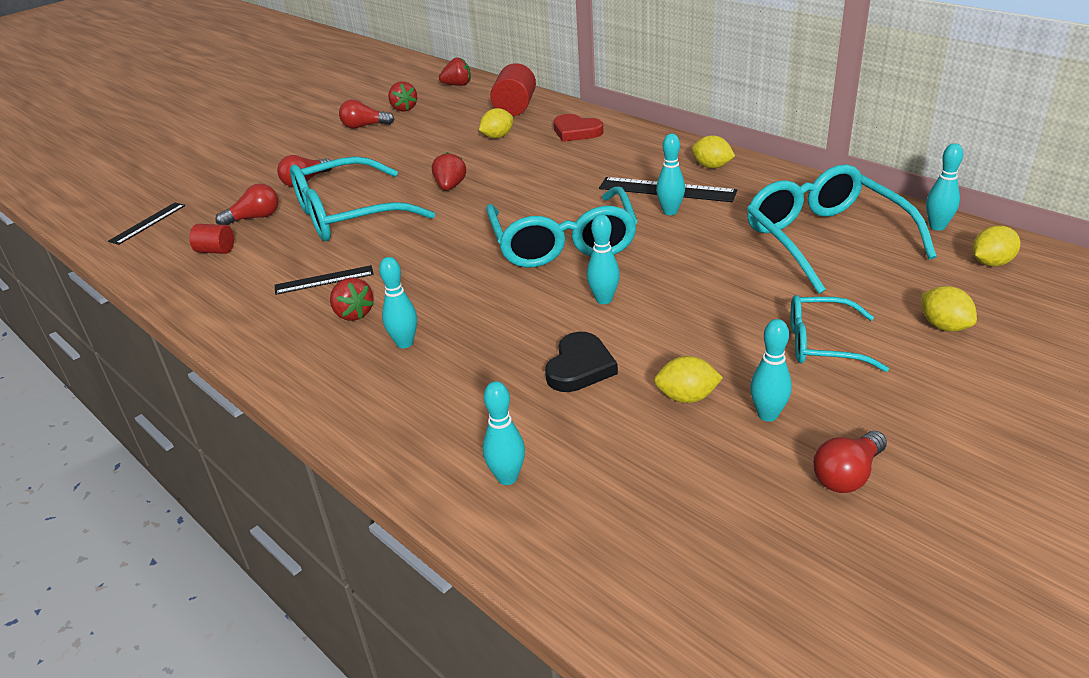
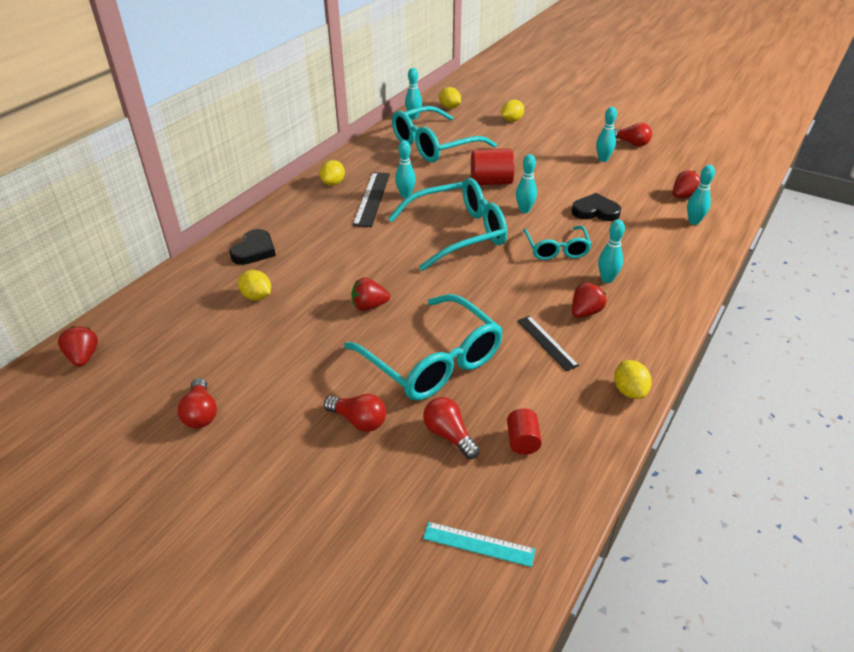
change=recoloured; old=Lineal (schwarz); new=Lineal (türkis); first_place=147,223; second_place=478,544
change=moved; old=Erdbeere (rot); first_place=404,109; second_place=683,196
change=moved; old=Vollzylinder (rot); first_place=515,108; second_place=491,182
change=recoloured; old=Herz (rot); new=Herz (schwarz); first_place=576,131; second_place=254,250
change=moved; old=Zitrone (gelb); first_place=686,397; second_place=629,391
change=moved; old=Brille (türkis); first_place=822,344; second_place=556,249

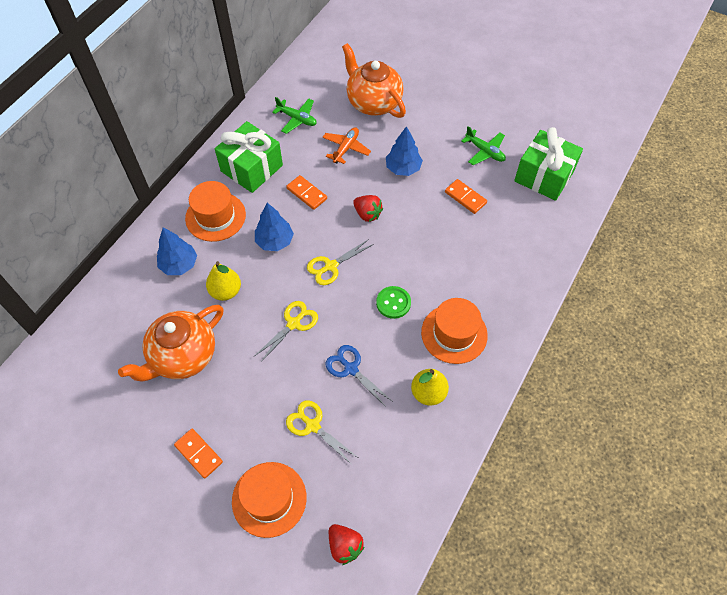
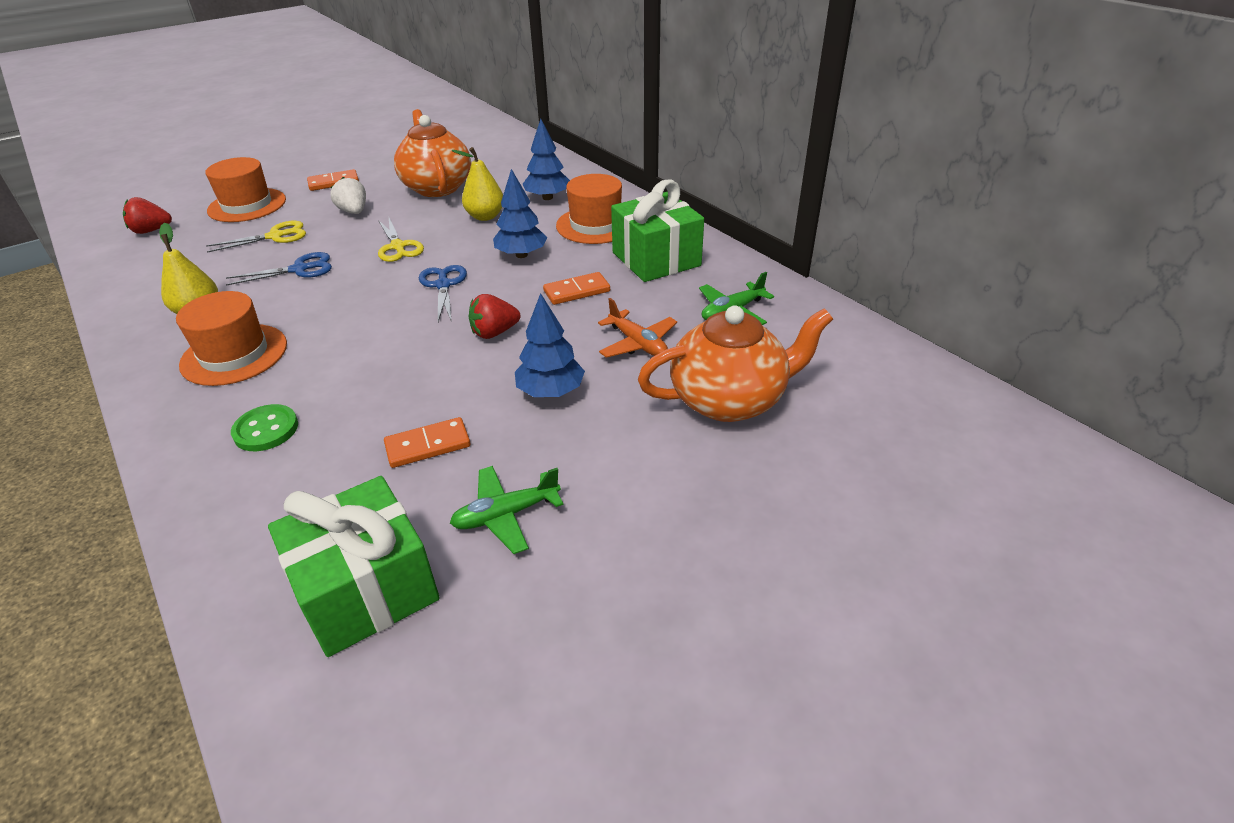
change=recoloured; old=Schere (gelb); new=Schere (blau); first_place=331,266; second_place=443,285
change=moved; old=Knopf (grün); first_place=393,303; second_place=266,430
change=added; new=Erdbeere (weiß); second_place=354,212

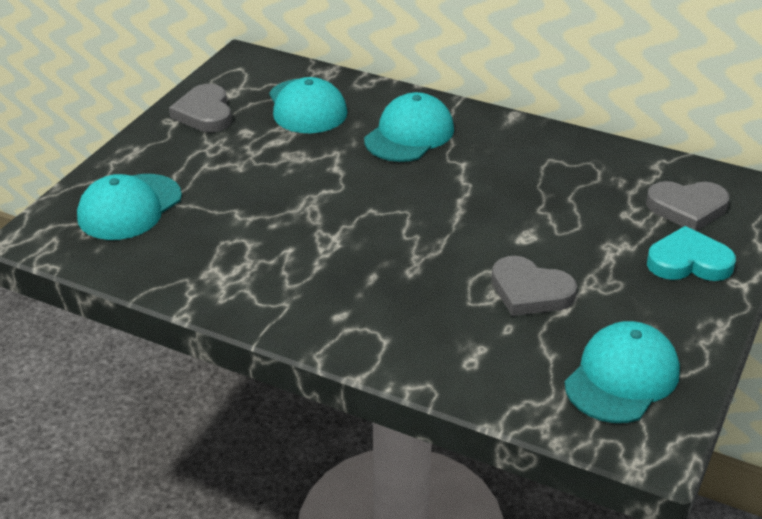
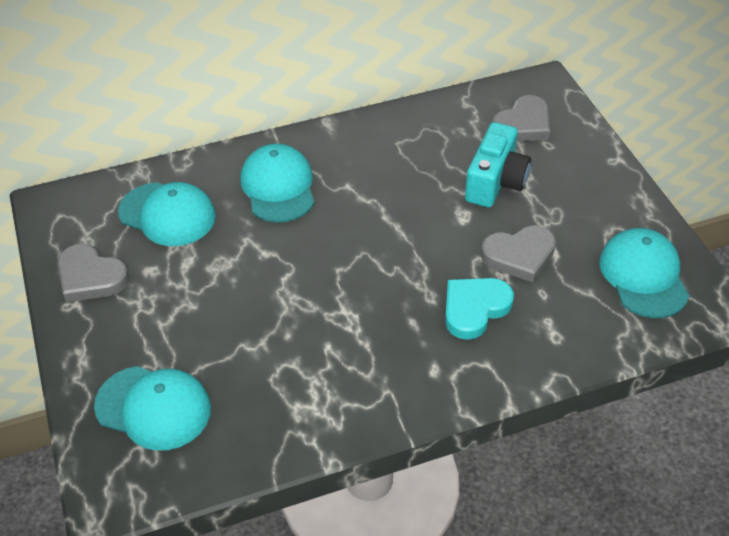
change=turned; old=Kappe (türkis); first_place=129,207; second_place=153,407; degrees=-60
change=moved; old=Herz (türkis); first_place=688,261; second_place=474,309
change=added; new=Kamera (türkis); second_place=495,182

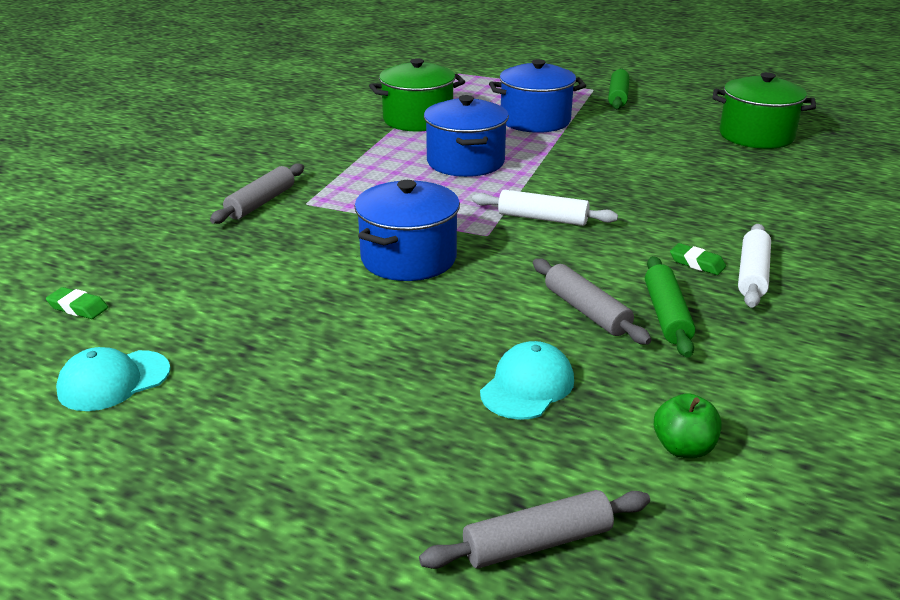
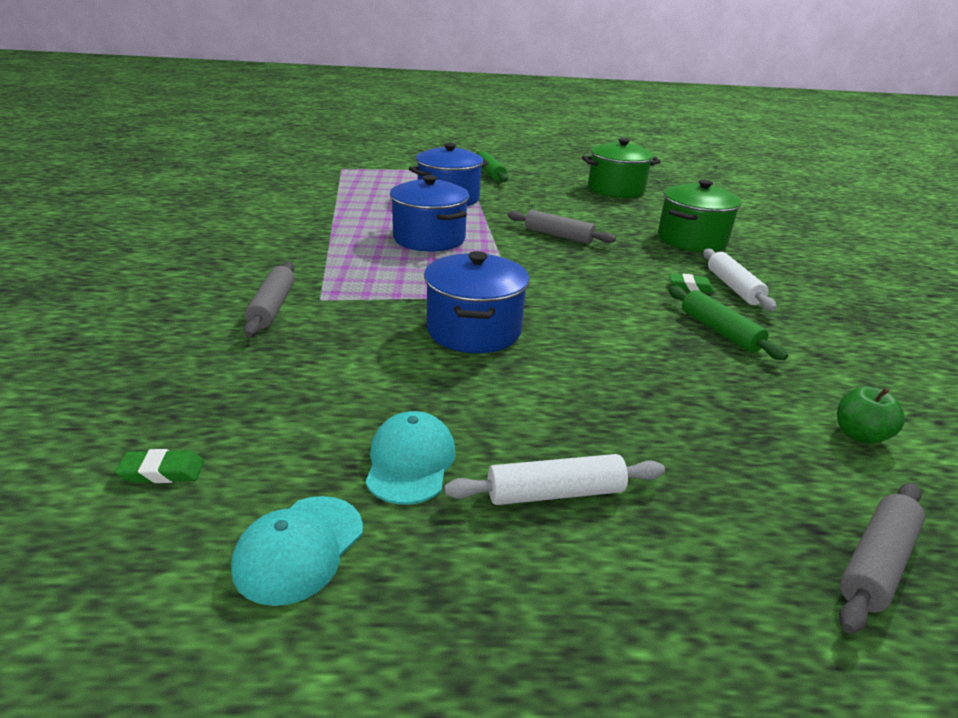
change=moved; old=Kochtopf (grün); first_place=418,120; second_place=692,240
change=moved; old=Nudelholz (weiß); first_place=542,218; second_place=555,493
change=moved; old=Kappe (türkis); first_place=527,386; second_place=410,462
change=moved; old=Nudelholz (grau); first_place=586,311; second_place=558,235

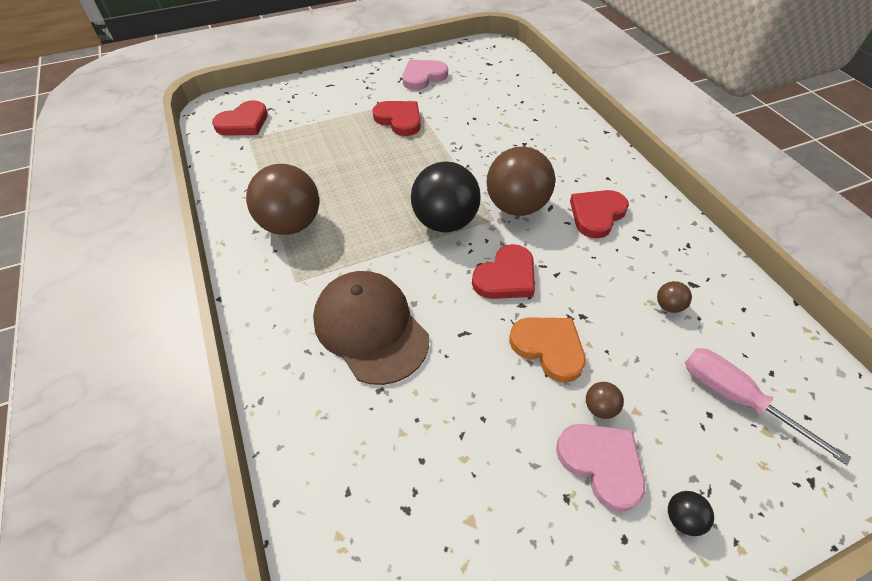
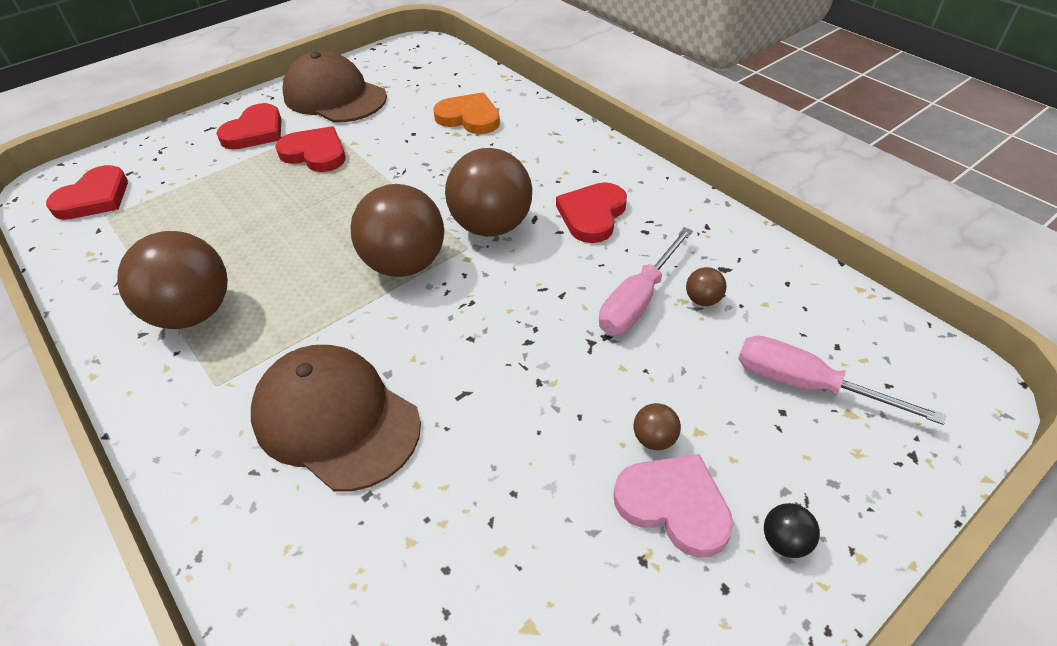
change=replaced; old=Herz (rosa); new=Kappe (braun); first_place=423,77; second_place=334,96
change=recoloured; old=Ball (schwarz); new=Ball (braun); first_place=445,222; second_place=405,264
change=moved; old=Herz (rot); first_place=506,277; second_place=255,131
change=moved; old=Herz (orange); first_place=548,348; second_place=469,117
change=added; new=Schraubenzieher (rosa); second_place=638,300

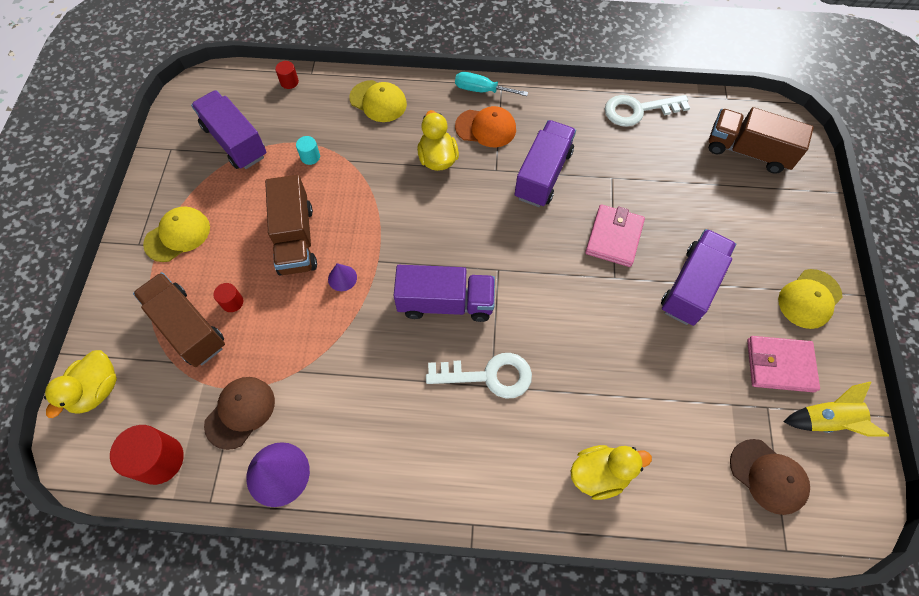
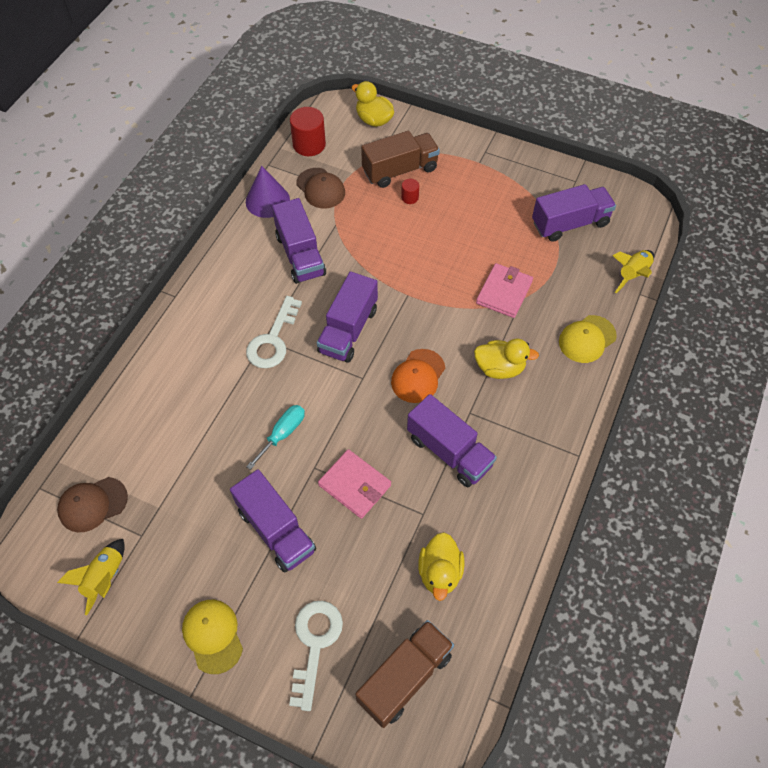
change=removed; old=Kappe (gelb); first_place=178,235
change=removed; old=Lastwagen (braun); first_place=295,239
change=replaced; old=Vollzylinder (rot); new=Rakete (gelb); first_place=289,82; second_place=632,275
change=removed; old=Vollzylinder (türkis); first_place=310,157
change=removed; old=Kegel (lila); first_place=342,278
change=moved; old=Schraubenzieher (türkis); first_place=481,90; second_place=282,434
change=moved; old=Kappe (orange); first_place=486,128; second_place=418,376
change=moved; old=Ente (gelb); first_place=599,474; second_place=440,572
change=moved; old=Schlüssel (weiß); first_place=638,110; second_place=315,644
change=moved; old=Geldbörse (rosa); first_place=779,365; second_place=504,292
change=added; new=Lastwagen (lila); second_place=300,255

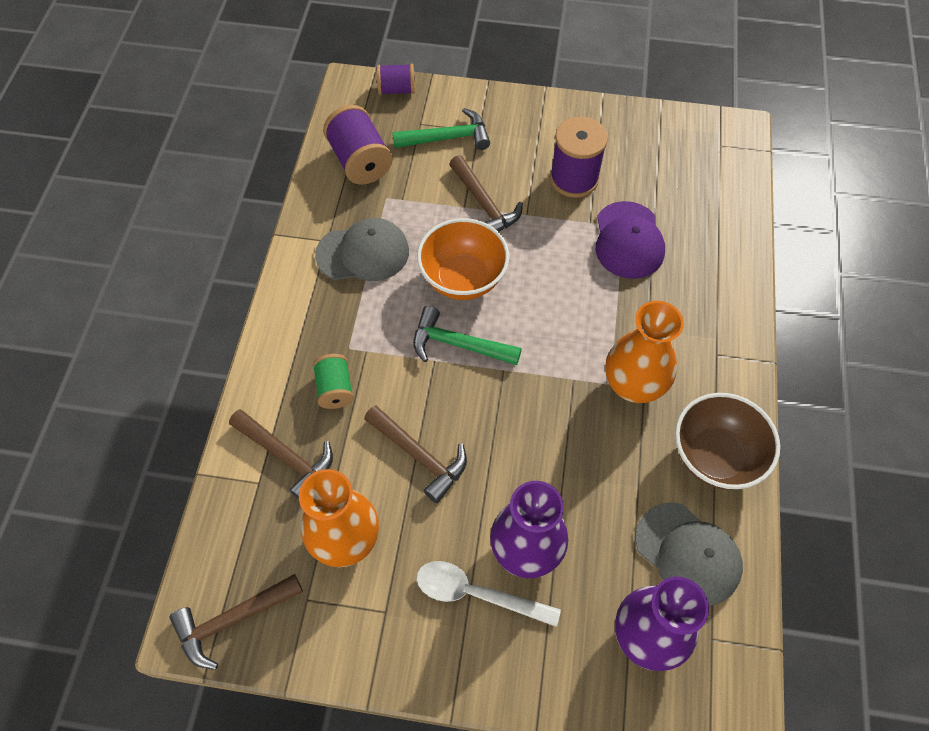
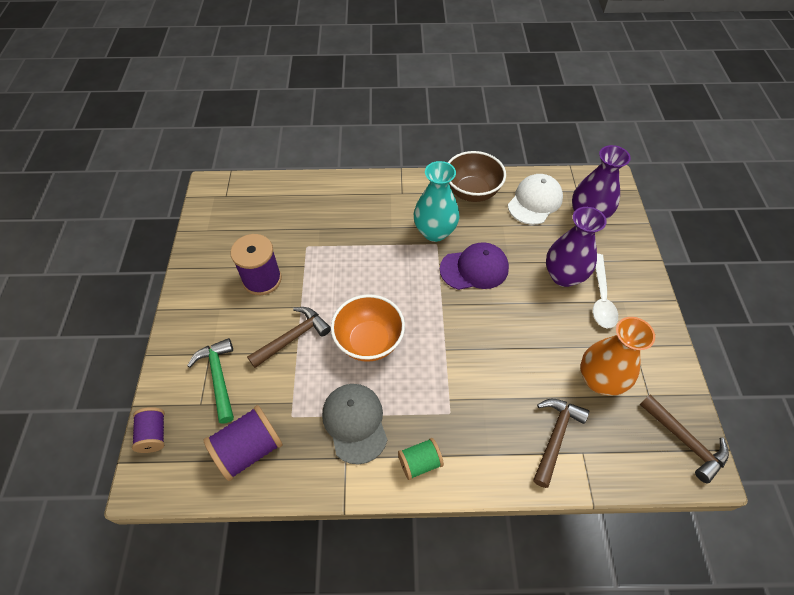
change=moved; old=Garnrolle (grün); first_place=335,389; second_place=420,462
change=removed; old=Hammer (braun); first_place=420,456
change=removed; old=Hammer (grün); first_place=458,344
change=moved; old=Kappe (lila); first_place=628,240; second_place=474,268
change=recoloured; old=Vase (orange); new=Vase (türkis); first_place=633,385; second_place=434,232
change=recoloured; old=Kappe (grau); new=Kappe (weiß); first_place=688,553; second_place=535,201

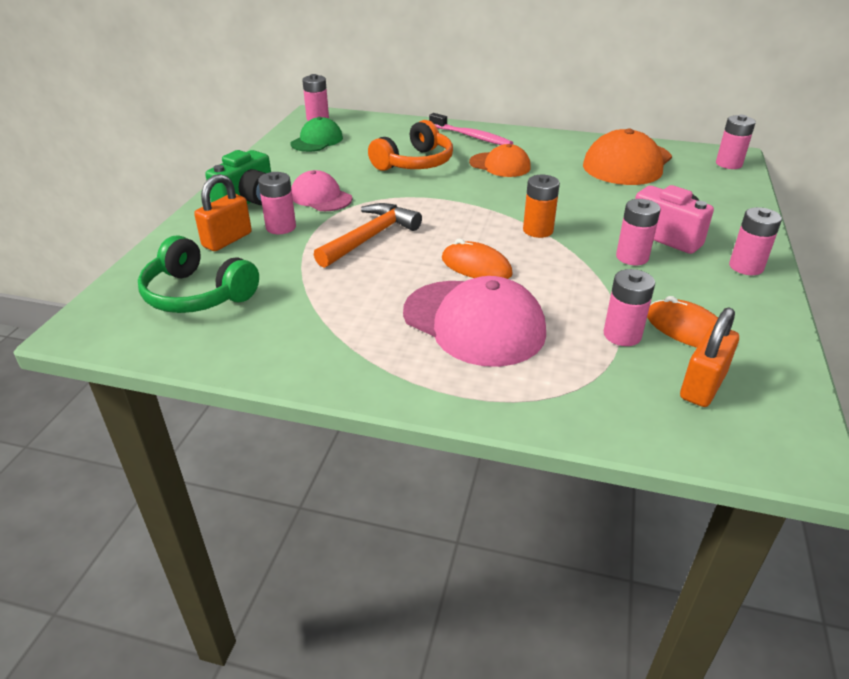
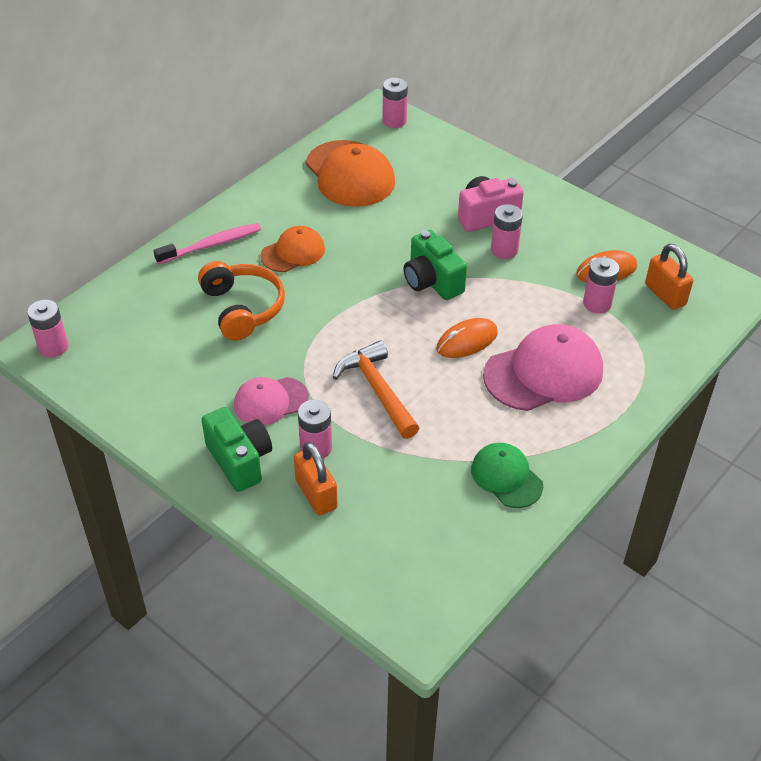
change=removed; old=Kopfhörer (grün); first_place=197,294
change=moved; old=Kappe (grün); first_place=317,140; second_place=506,477
change=replaced; old=Batterie (orange); new=Kamera (grün); first_place=538,230; second_place=432,281
change=removed; old=Batterie (rosa); first_place=746,267

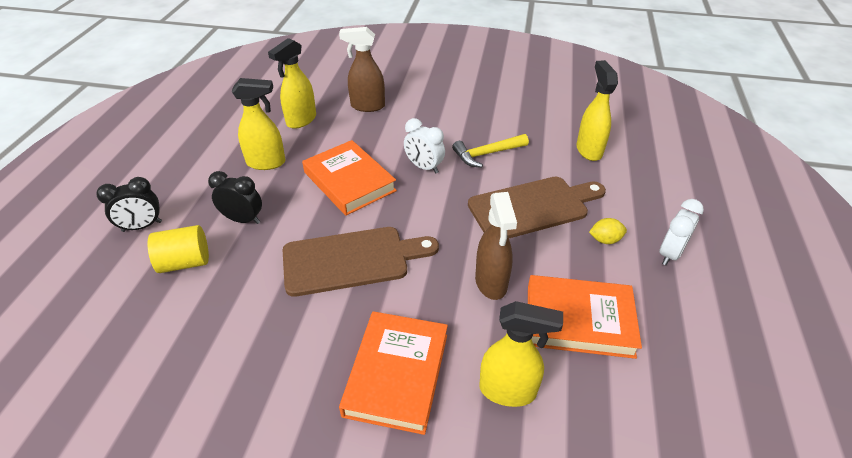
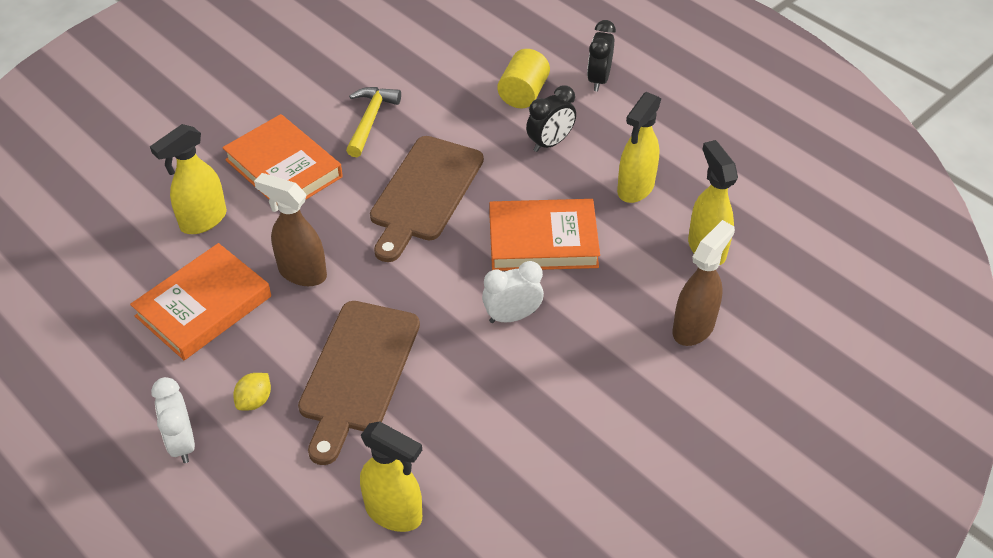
change=moved; old=Hammer (gelb); first_place=487,154; second_place=370,120

